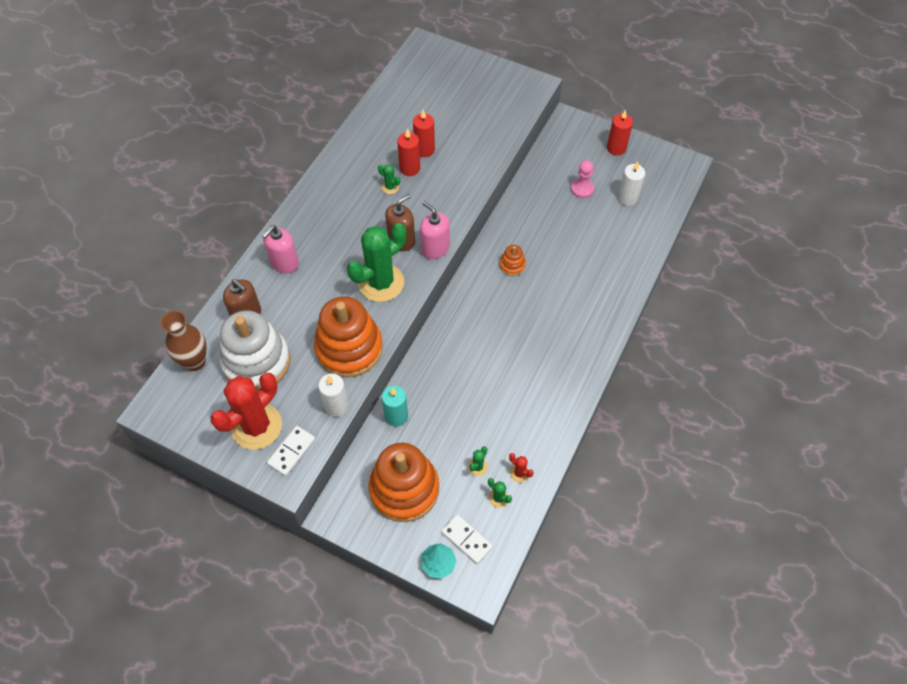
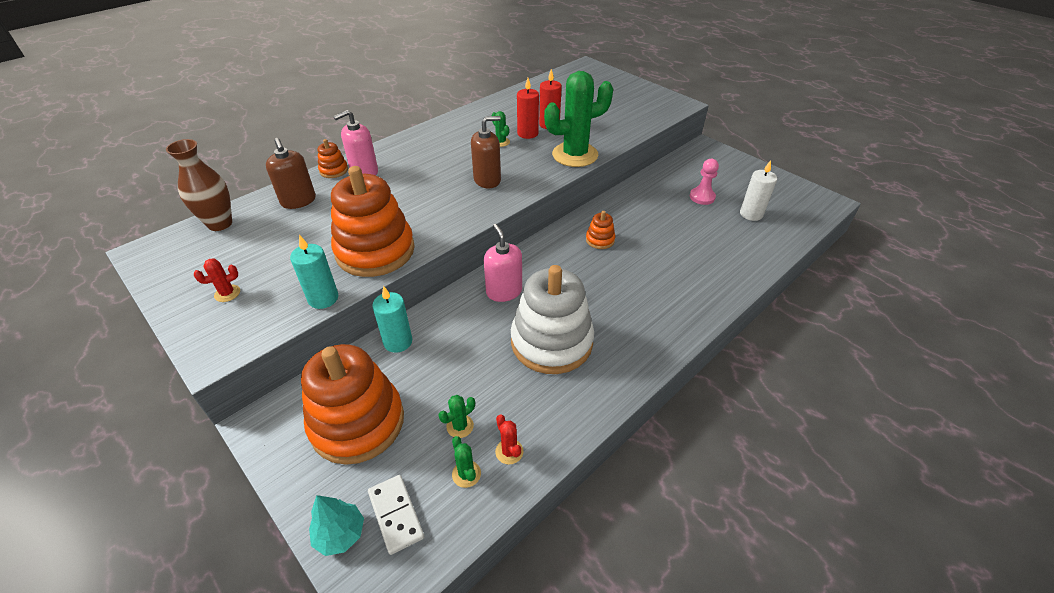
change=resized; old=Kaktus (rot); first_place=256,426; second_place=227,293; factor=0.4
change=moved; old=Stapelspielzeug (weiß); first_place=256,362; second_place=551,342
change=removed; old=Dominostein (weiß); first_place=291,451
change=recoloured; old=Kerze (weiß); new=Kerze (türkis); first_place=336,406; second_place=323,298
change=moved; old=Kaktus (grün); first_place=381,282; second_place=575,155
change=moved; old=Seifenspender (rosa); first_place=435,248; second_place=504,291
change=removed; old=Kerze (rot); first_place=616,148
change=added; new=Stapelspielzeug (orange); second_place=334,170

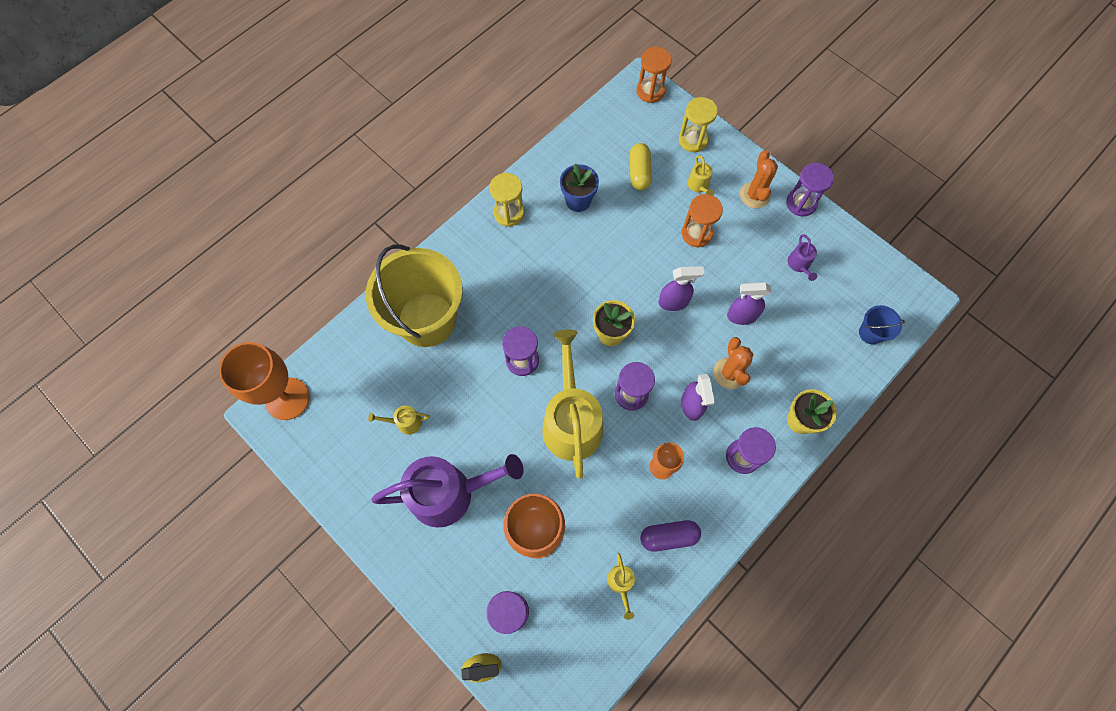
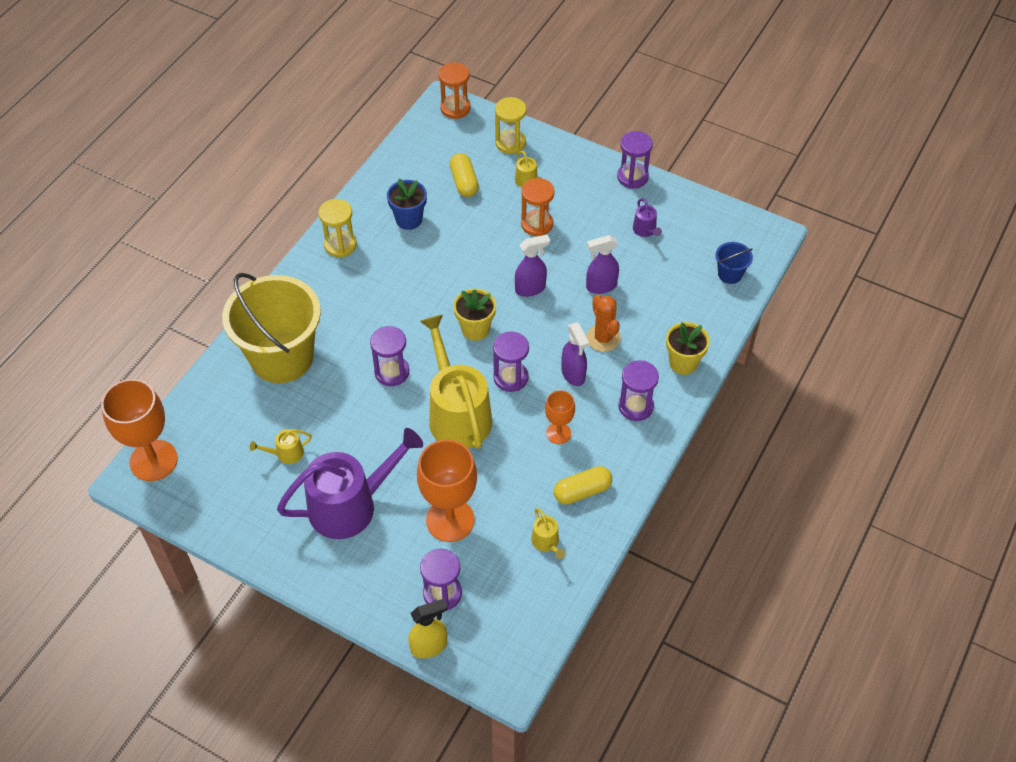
change=recoloured; old=Kapsel (lila); new=Kapsel (gelb); first_place=668,536; second_place=582,491
change=removed; old=Kaktus (orange); first_place=754,195

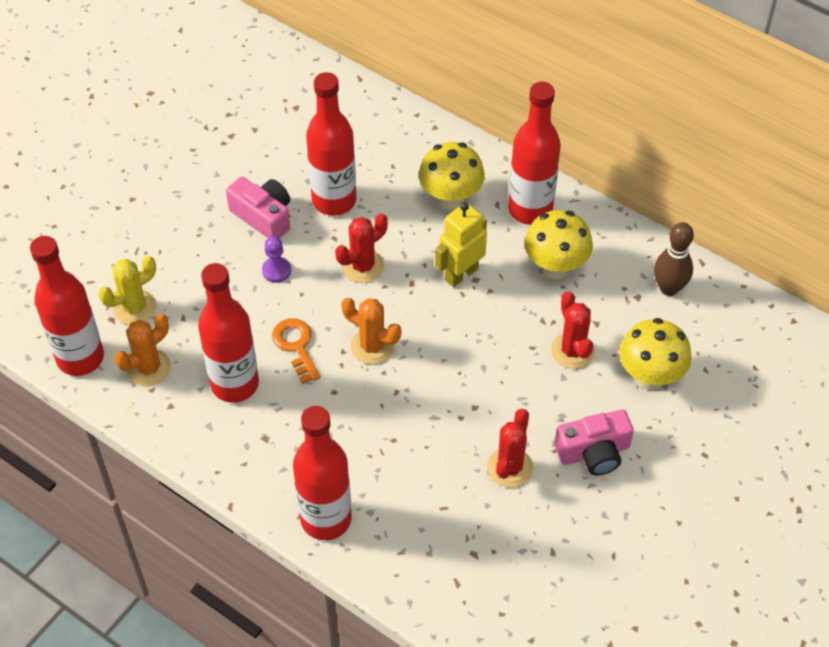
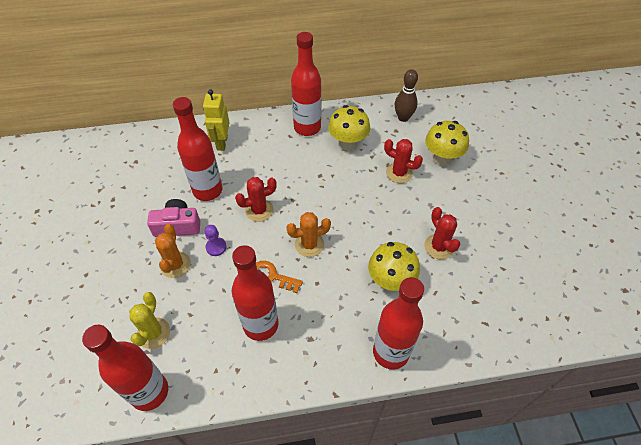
change=moved; old=Kaktus (orange); first_place=149,368; second_place=175,265
change=turned; old=Kaktus (rot); first_place=362,266; second_place=259,210; degrees=60
change=moved; old=Pilz (gelb); first_place=450,198; second_place=390,281
change=moved; old=Roboter (gelb); first_place=461,274; second_place=221,143
change=removed; old=Kamera (rosa); first_place=594,452

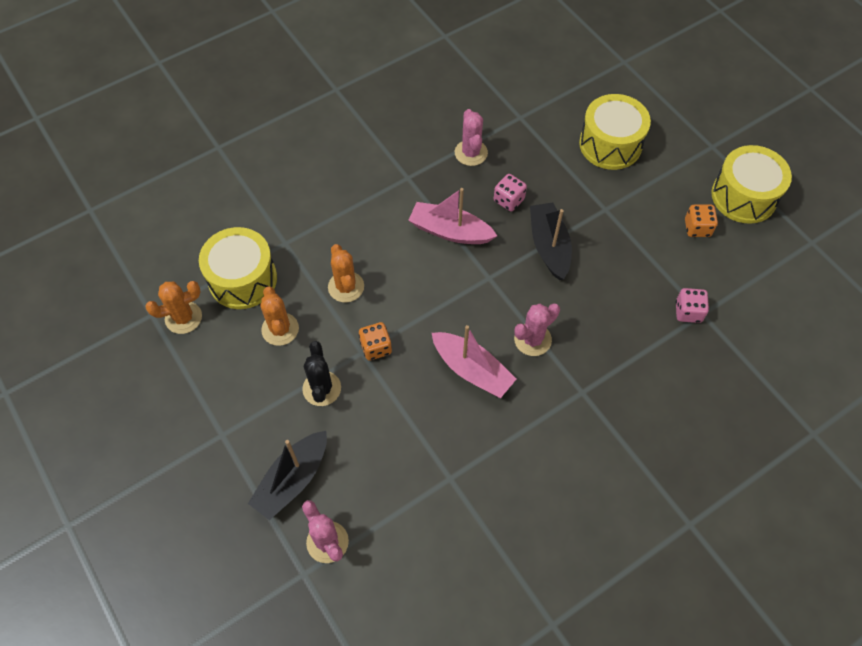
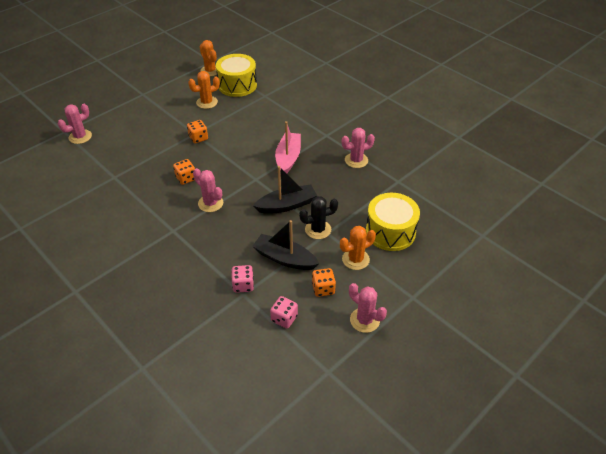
change=moved; old=Boot (schwarz); first_place=292,480; second_place=285,258
change=moved; old=Kaktus (schwarz); first_place=322,388; second_place=318,229
change=moved; old=Kaktus (orange); first_place=346,287; second_place=355,259
change=replaced; old=Boot (rosa); new=Spielwürfel (orange); first_place=472,370; second_place=186,178
change=moved; old=Spielwürfel (rosa); first_place=509,200; second_place=284,318
change=replaced; old=Trommel (gelb); new=Kaktus (rosa); first_place=744,196; second_place=364,320

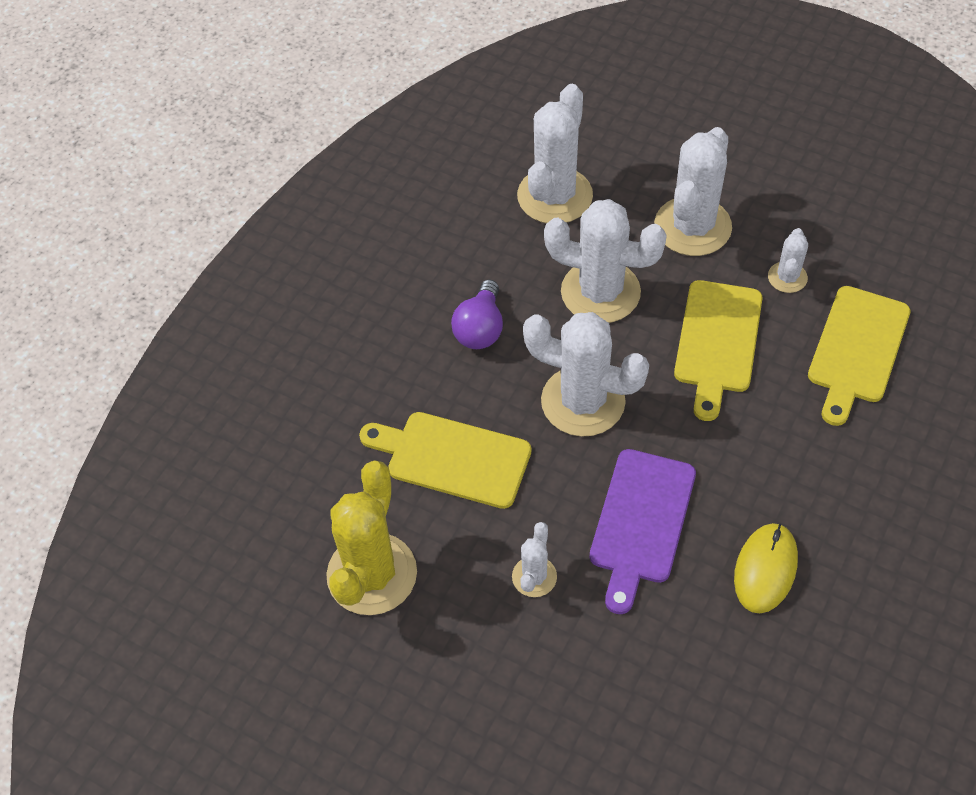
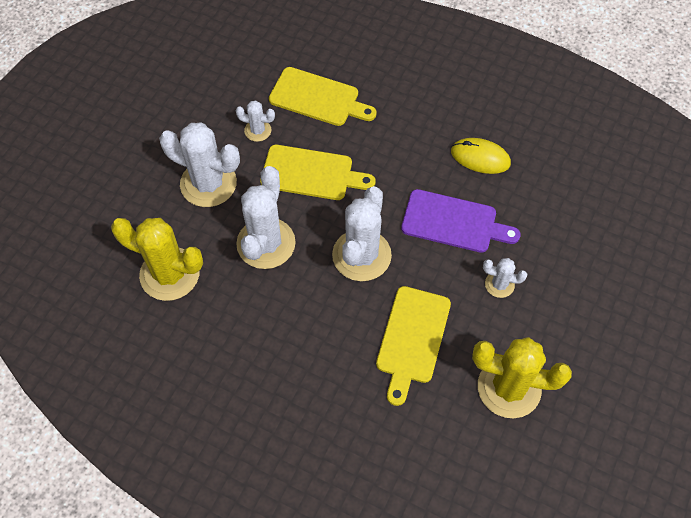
change=removed; old=Glühbirne (lila); first_place=480,328
change=recoloured; old=Kaktus (weiß); new=Kaktus (gelb); first_place=554,196; second_place=169,274

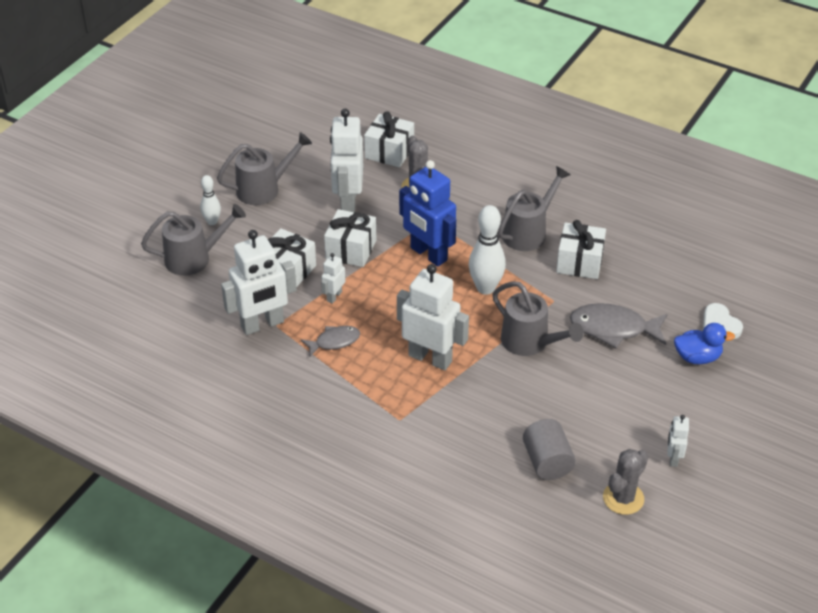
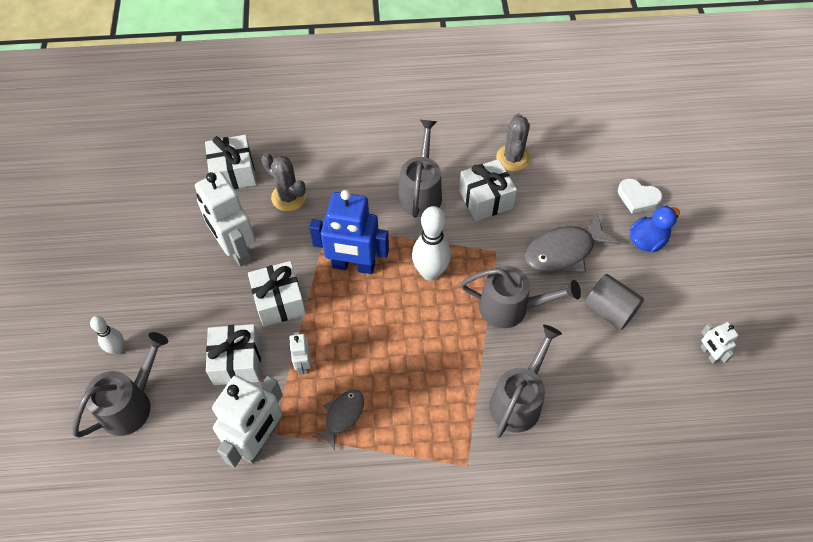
change=moved; old=Gießkanne (grau); first_place=264,189; second_place=519,399
change=removed; old=Roboter (weiß); first_place=430,358
change=moved; old=Vollzylinder (grau); first_place=547,462; second_place=609,310
change=moved; old=Kaktus (grau); first_place=623,498; second_place=513,158

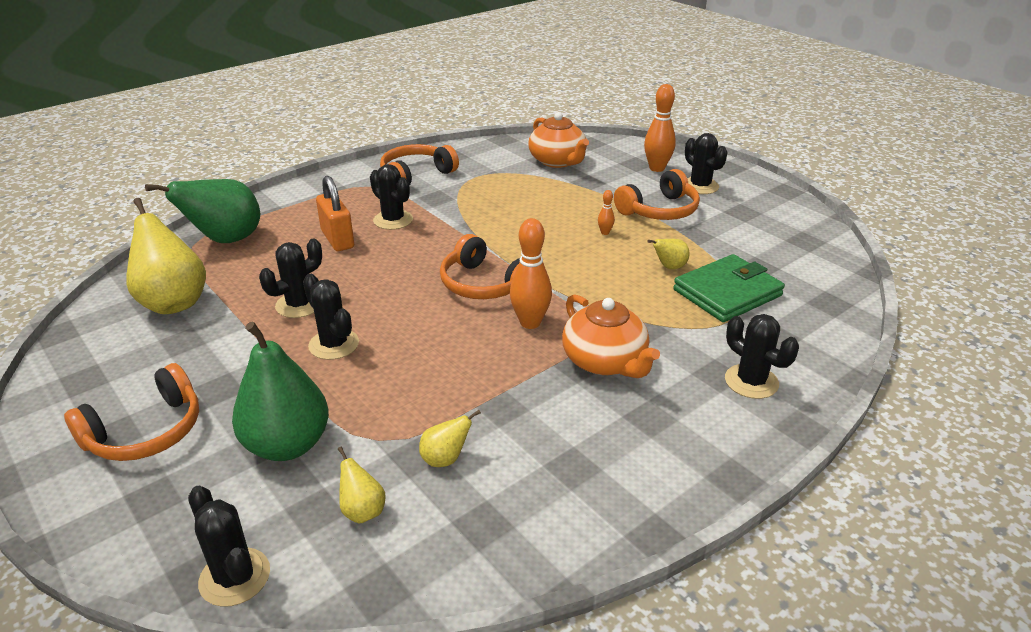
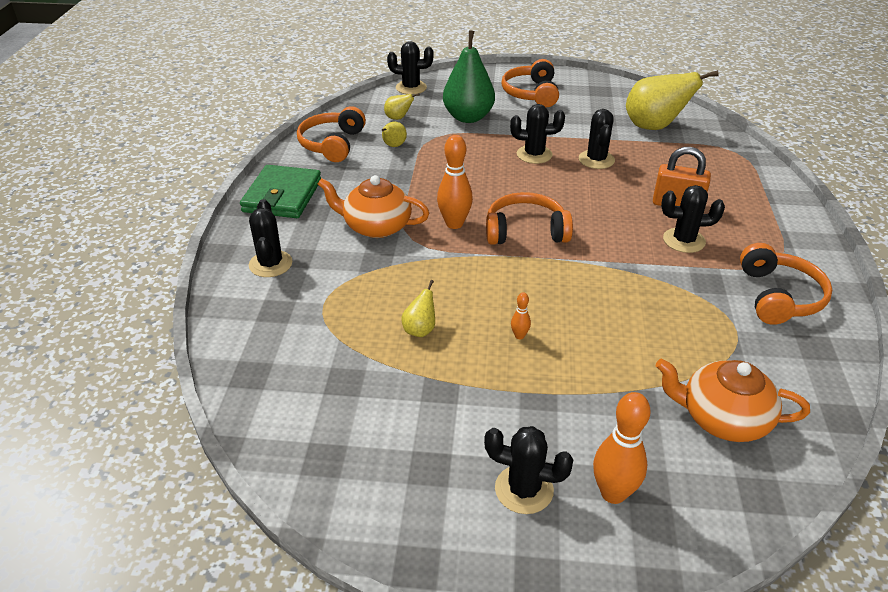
change=removed; old=Birne (grün); first_place=226,240
change=moved; old=Kopfhörer (orange); first_place=659,210; second_place=332,144
change=moved; old=Geldbörse (grün); first_place=727,293; second_place=282,196
change=turned; old=Kaktus (schwarz); first_place=751,381; second_place=270,264; degrees=75

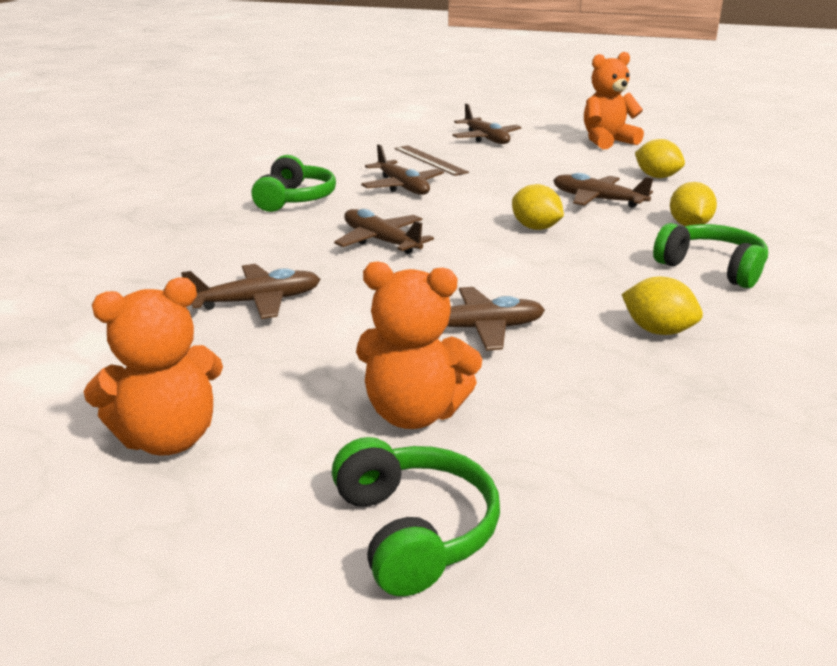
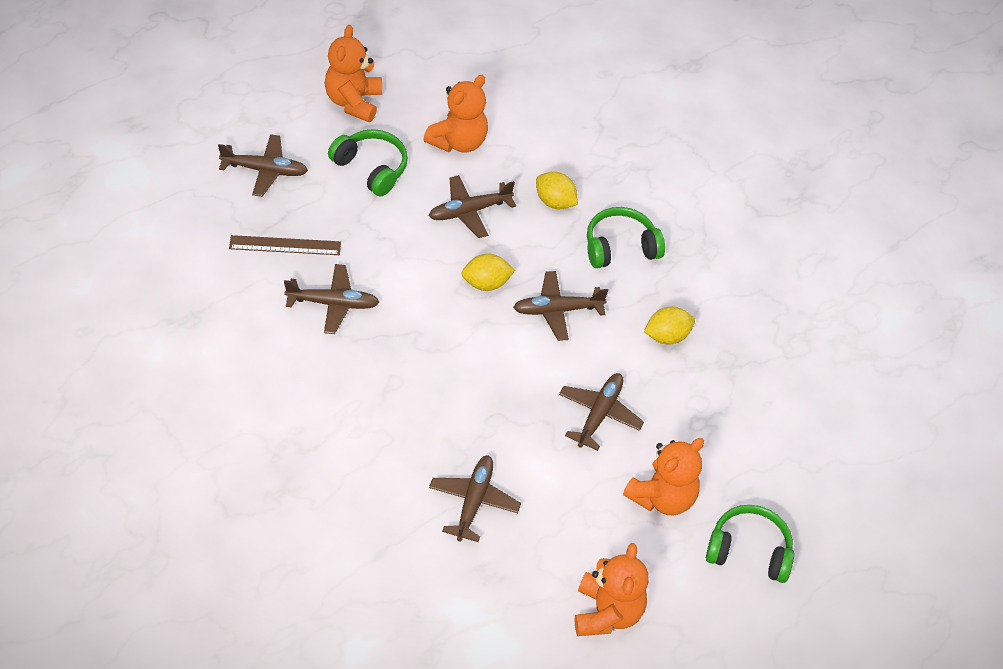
change=moved; old=Kopfhörer (grün); first_place=295,199; second_place=371,168
change=moved; old=Flugzeug (braun); first_place=381,241; second_place=557,310
change=replaced; old=Zitrone (gelb); new=Teddybär (orange); first_place=656,177; second_place=458,141

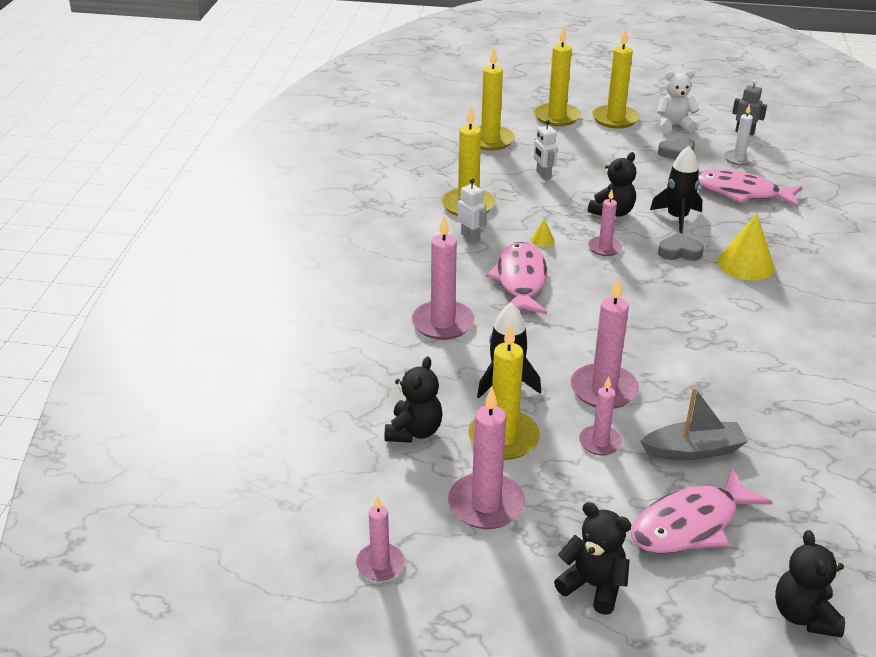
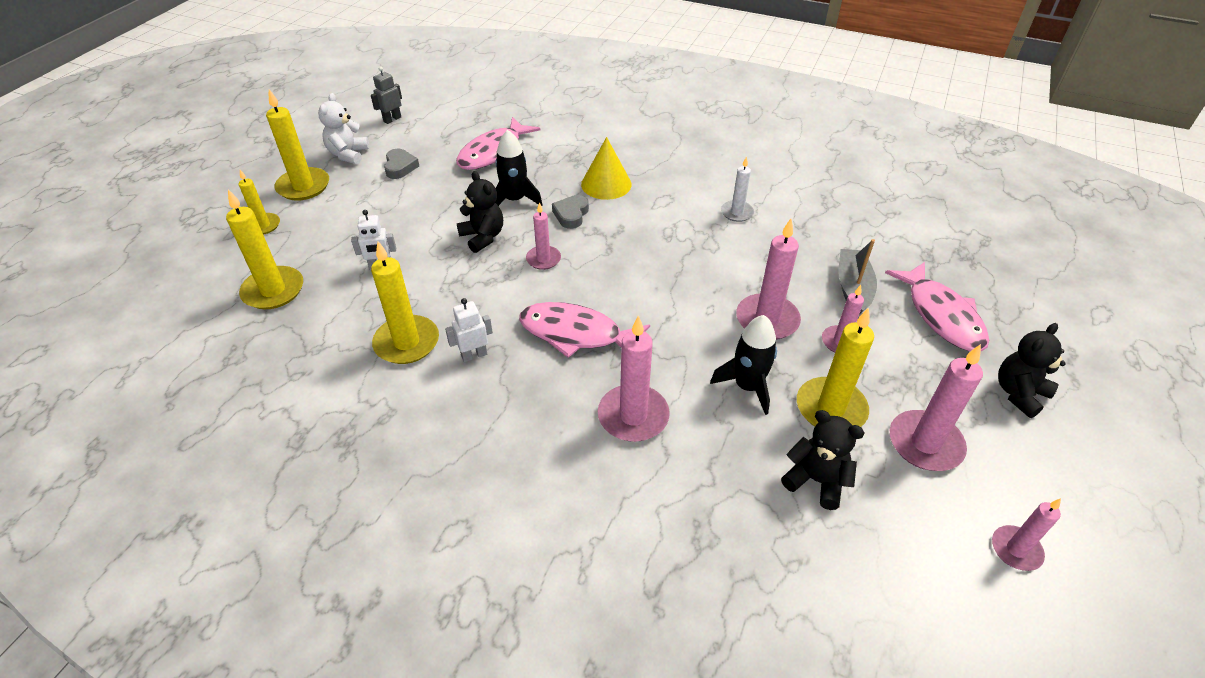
change=removed; old=Kegel (gelb); first_place=542,240
change=resized; old=Kerze (gelb); first_place=556,117; second_place=263,225; factor=0.6
change=moved; old=Kerze (weiß); first_place=738,159; second_place=737,213
change=removed; old=Teddybär (schwarz); first_place=804,615

